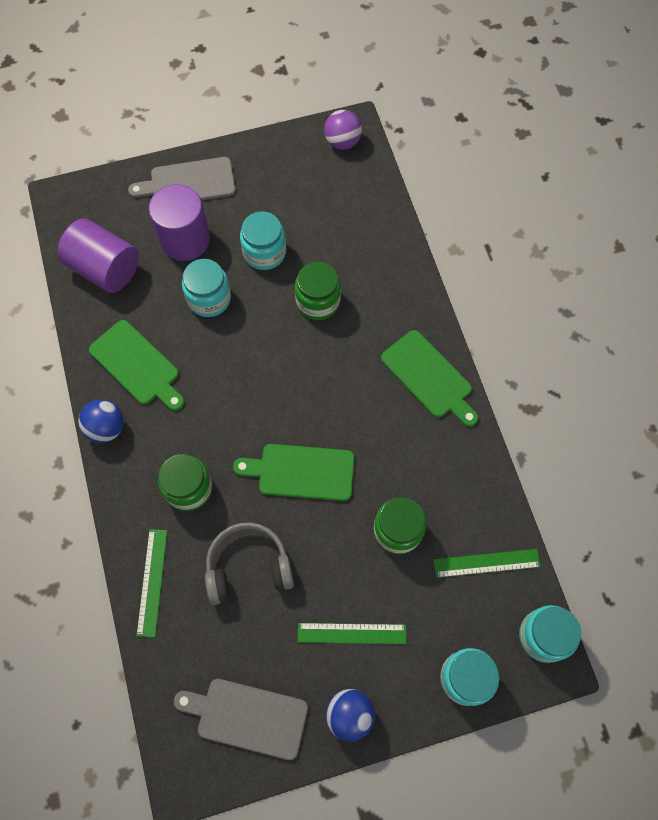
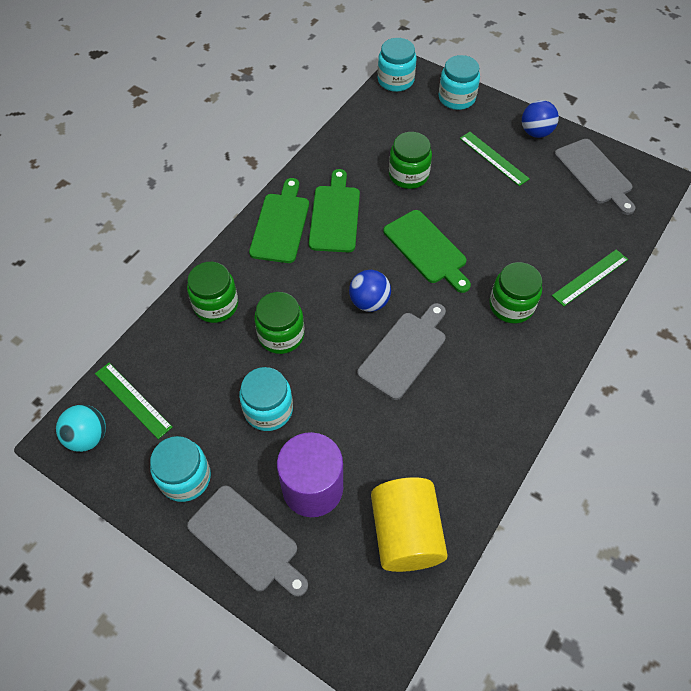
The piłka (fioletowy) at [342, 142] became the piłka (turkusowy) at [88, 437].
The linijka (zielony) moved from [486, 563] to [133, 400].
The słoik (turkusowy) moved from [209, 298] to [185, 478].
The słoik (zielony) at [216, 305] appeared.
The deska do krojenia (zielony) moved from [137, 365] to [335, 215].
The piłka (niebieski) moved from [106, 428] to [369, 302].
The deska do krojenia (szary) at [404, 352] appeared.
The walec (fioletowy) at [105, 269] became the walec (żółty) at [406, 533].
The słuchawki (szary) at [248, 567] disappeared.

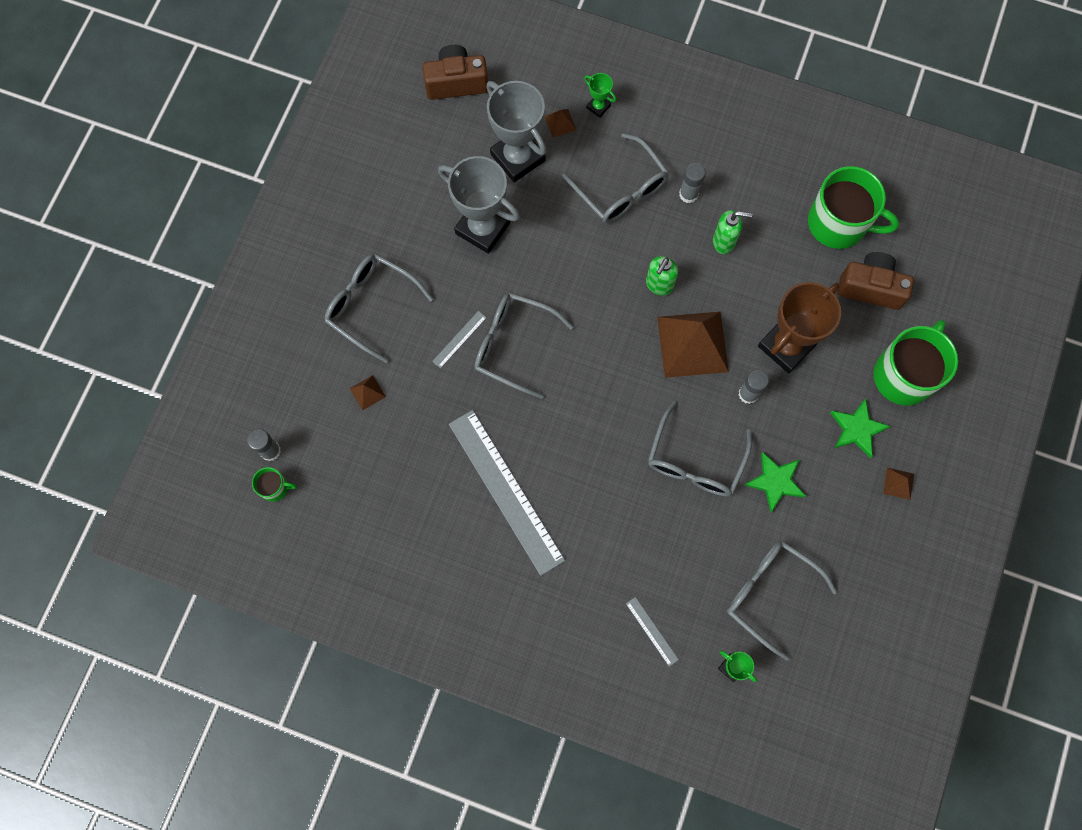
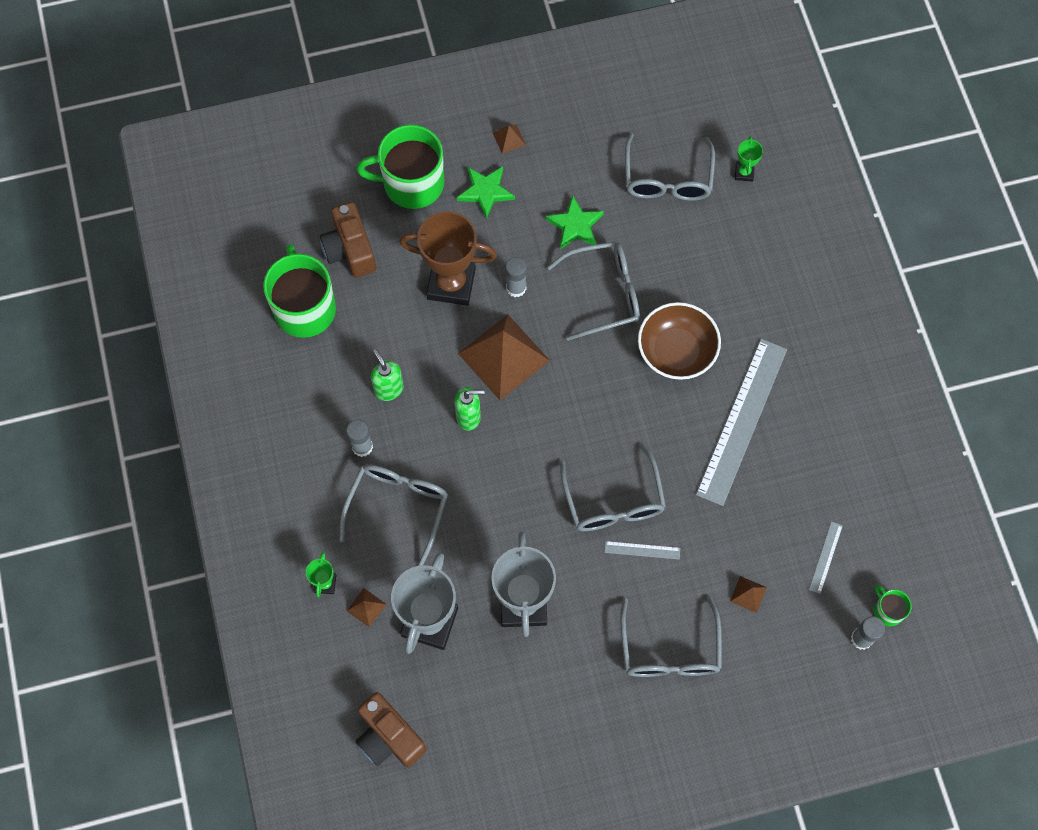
The miska (brązowy) at [676, 351] appeared.
The linijka (szary) moved from [652, 631] to [825, 557].

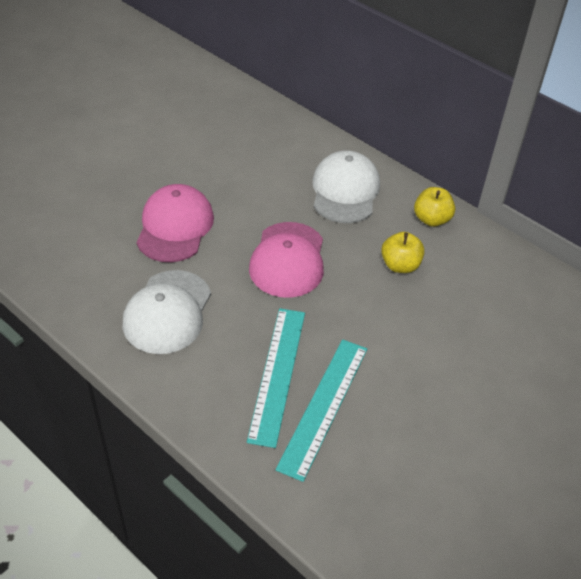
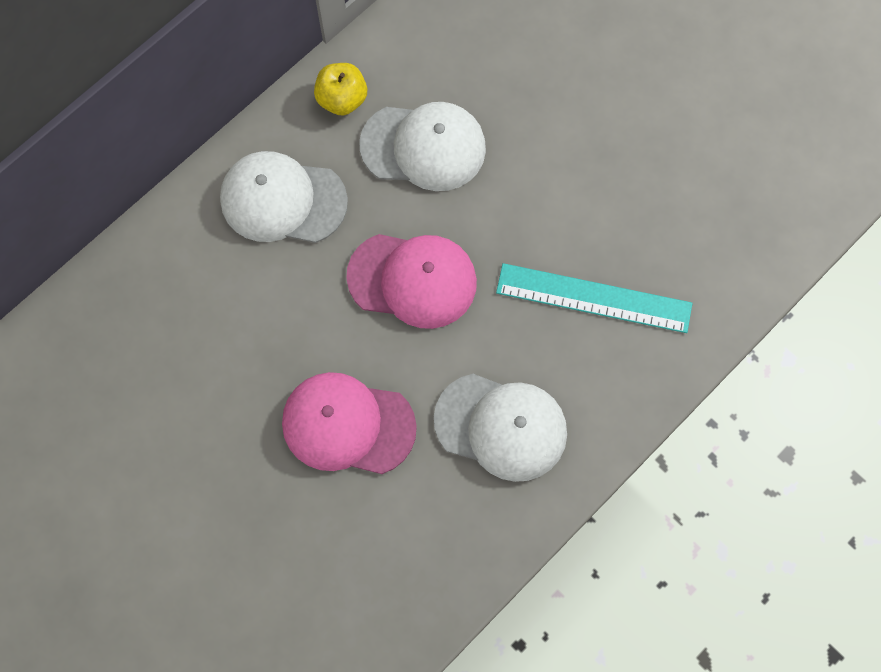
The jabłko (żółty) at [400, 265] was replaced by the czapka (biały) at [423, 147].
The linijka (turkusowy) at [324, 406] disappeared.

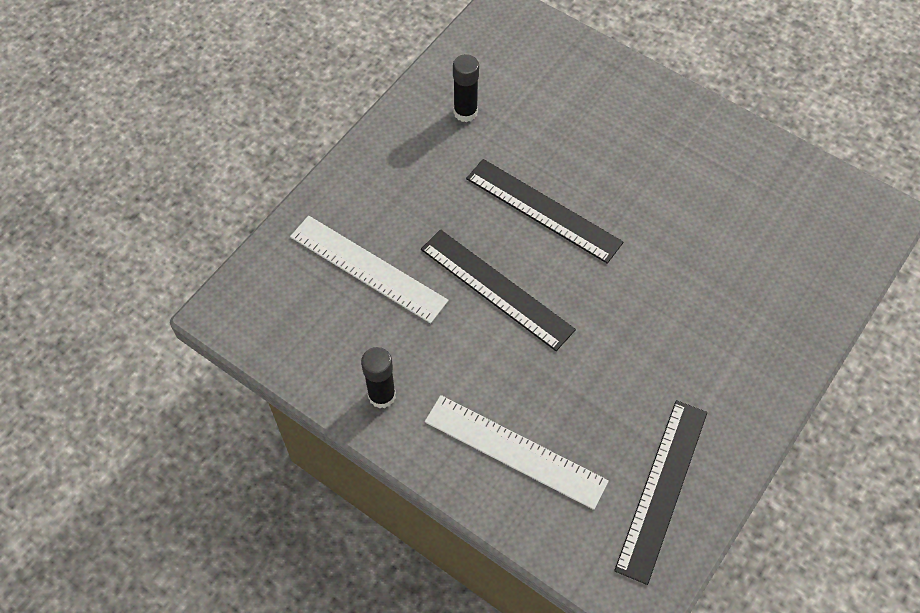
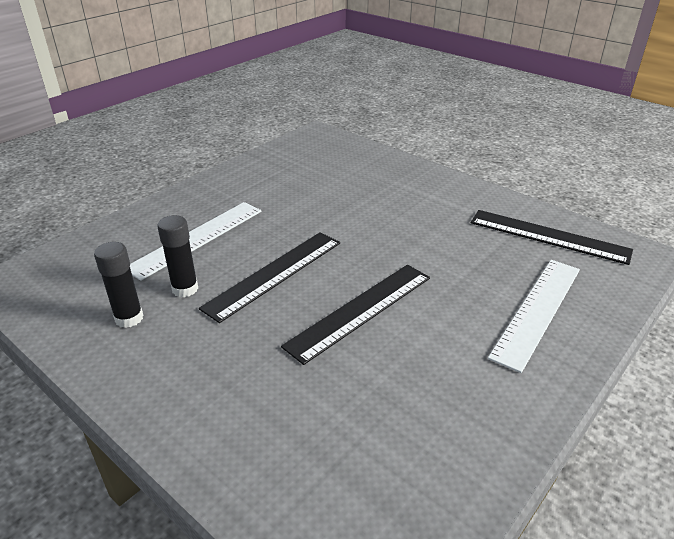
The linijka (biały) moved from [368, 268] to [197, 238].
The klej w sztyfcie (czarny) moved from [382, 395] to [185, 289].

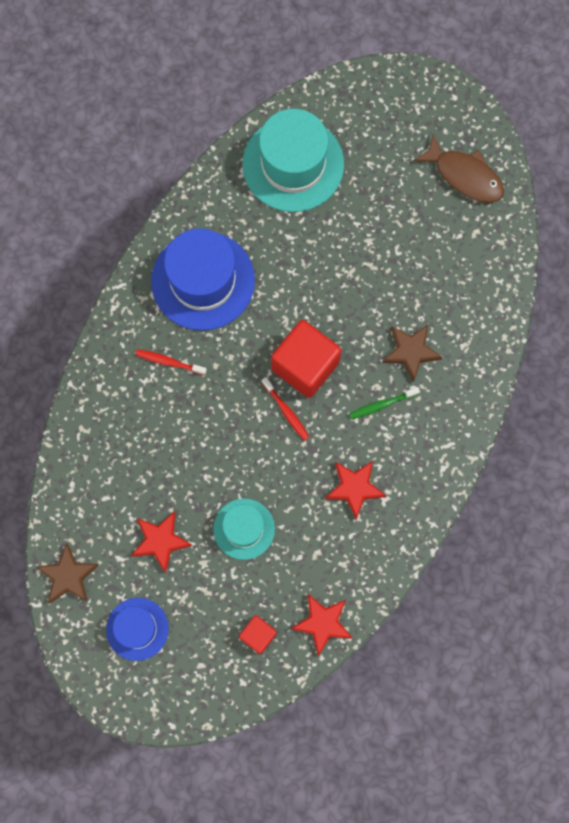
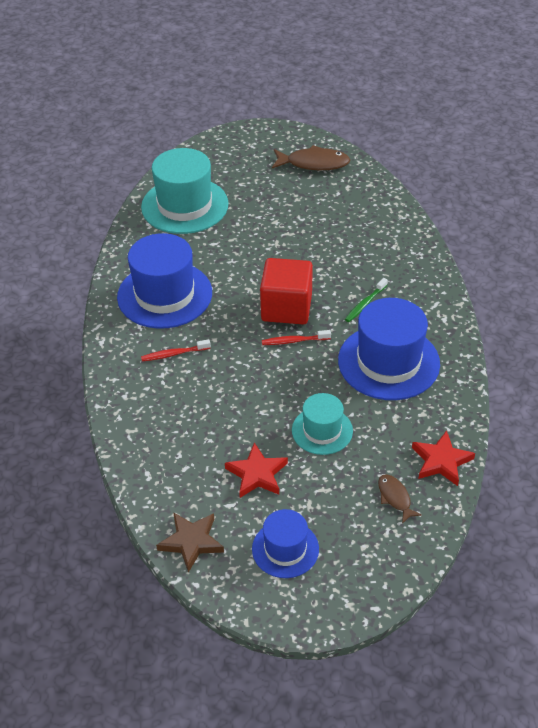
The szczoteczka do zębów (czerwony) at [286, 411] turned 150 degrees clockwise.
The gwiazda (czerwony) at [354, 488] was replaced by the kapelusz (niebieski) at [388, 362].
The sześcian (czerwony) at [258, 635] was replaced by the ryba (brązowy) at [395, 497].
The gwiazda (brązowy) at [411, 351] disappeared.

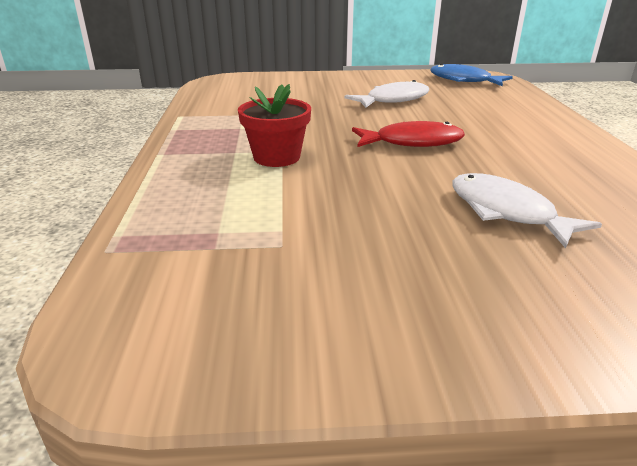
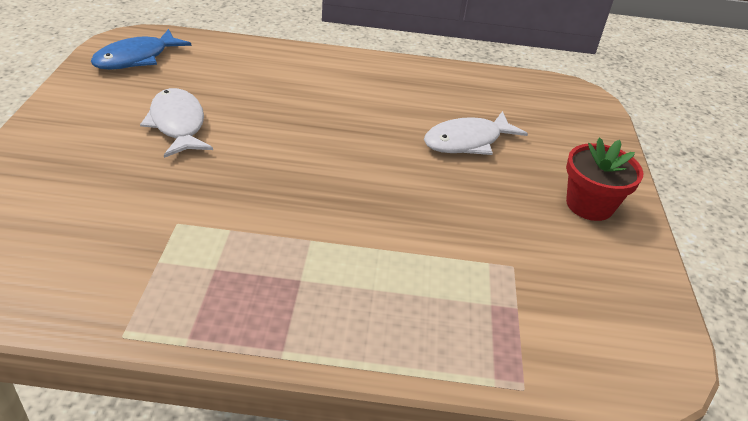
The doniczka (czerwony) moved from [276, 157] to [589, 205].
The ryba (czerwony) at [412, 142] disappeared.

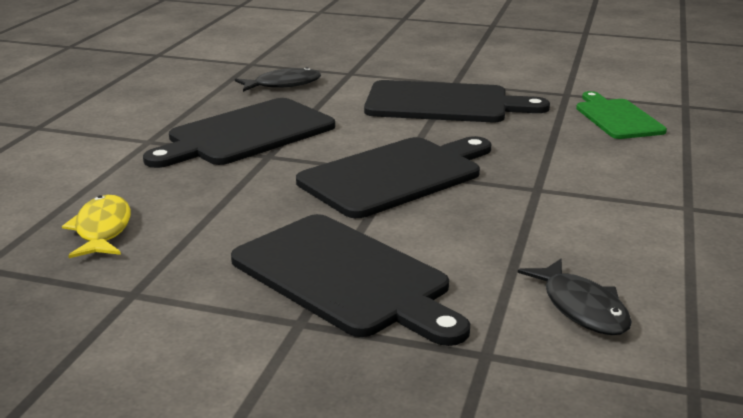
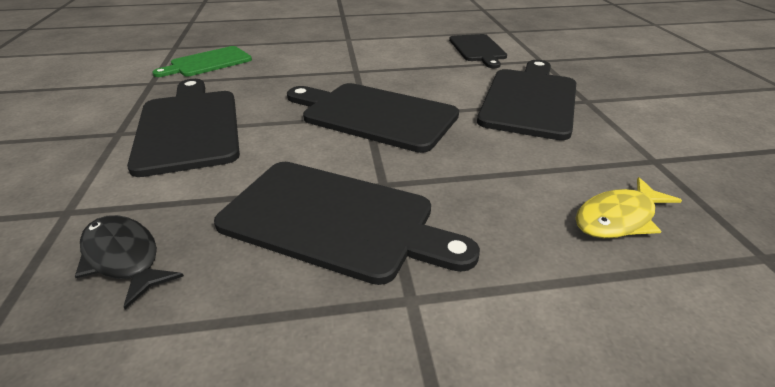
The ryba (czarny) at [581, 308] was replaced by the deska do krojenia (czarny) at [477, 49].

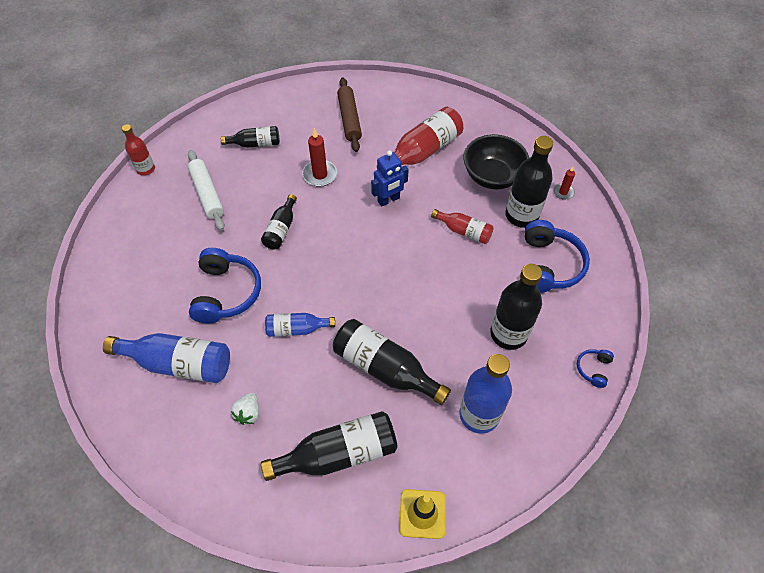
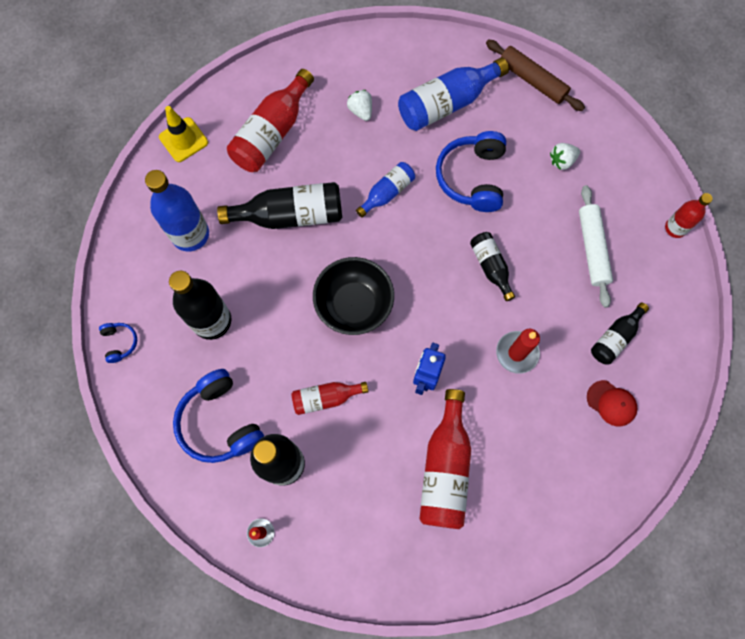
The butelka (czarny) at [339, 454] became the butelka (czerwony) at [272, 133].
The miska (czarny) moved from [492, 176] to [354, 305].
The słuchawki (niebieski) at [226, 293] turned 45 degrees clockwise.
The wałek do ciasta (brązowy) moved from [349, 119] to [532, 80].
The truskawka (biały) at [562, 161] appeared.
The wałek do ciasta (biały) at [207, 194] turned 60 degrees clockwise.
The czapka (czerwony) at [611, 403] appeared.

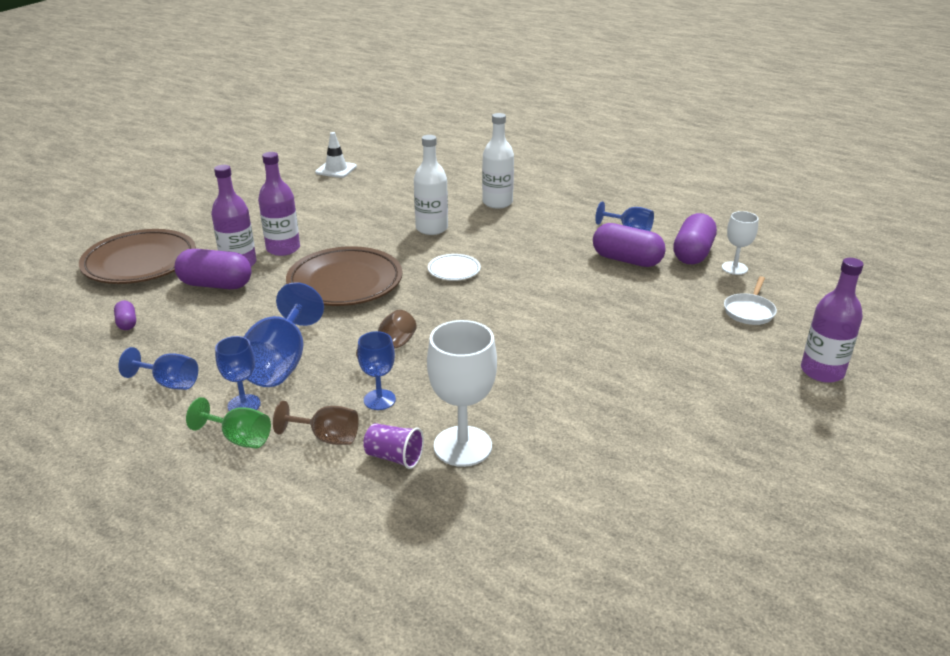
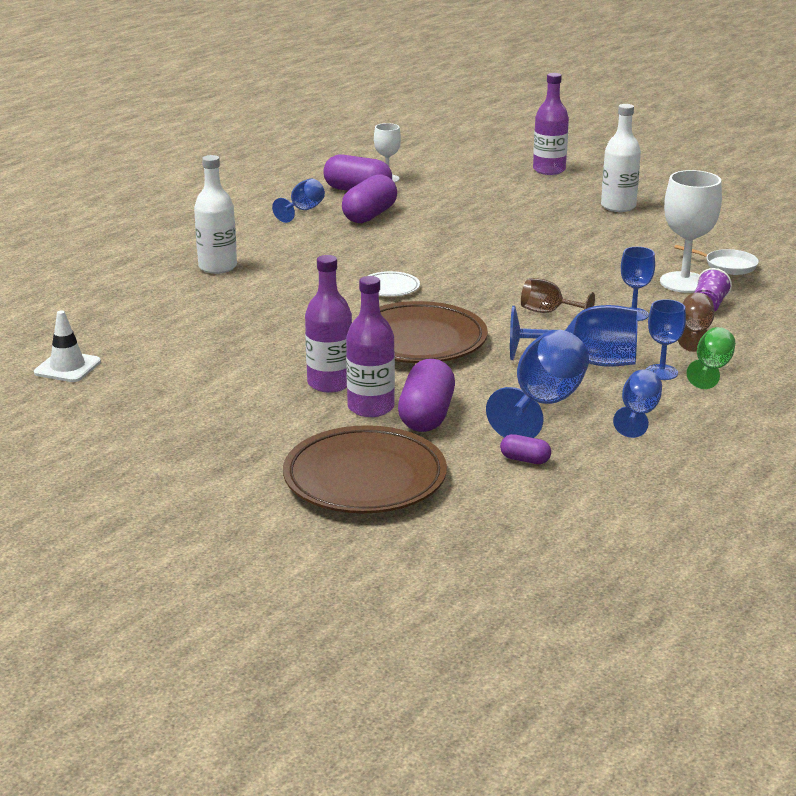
The kielich (niebieski) at [543, 404] appeared.
The kapsułka (fioletowy) at [127, 323] turned 45 degrees clockwise.
The butelka (biały) moved from [431, 228] to [618, 206].
The patelnia (biały) moved from [749, 311] to [727, 266].

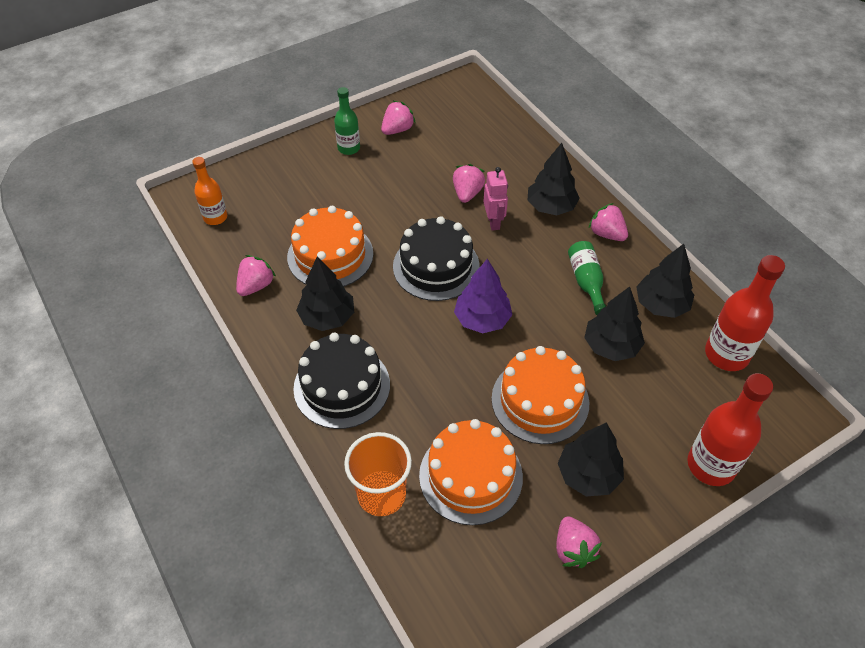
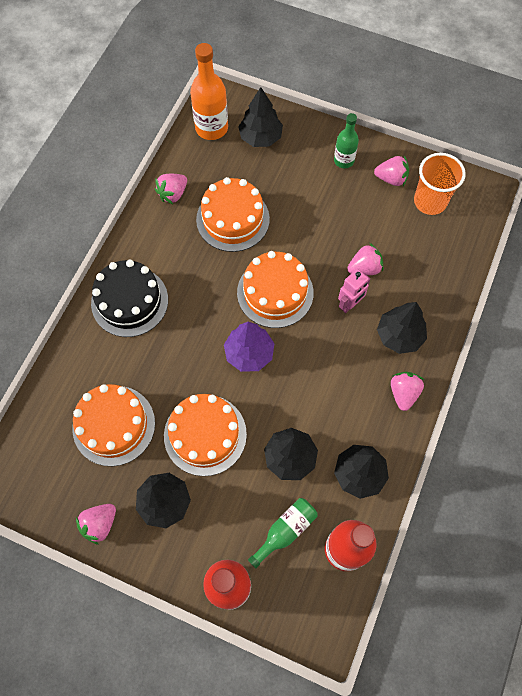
The truskawka (różowy) at [256, 285] turned 135 degrees clockwise.
The butelka (pomarańczowy) at [215, 217] changed to 1.63 times the size.
The tort (czarny) at [436, 266] became the tort (pomarańczowy) at [275, 292].
The drzewko (czarny) moved from [327, 317] to [260, 137].
The butelka (zielony) moved from [586, 282] to [285, 531].
The szklanka (pomarańczowy) moved from [381, 494] to [430, 201].

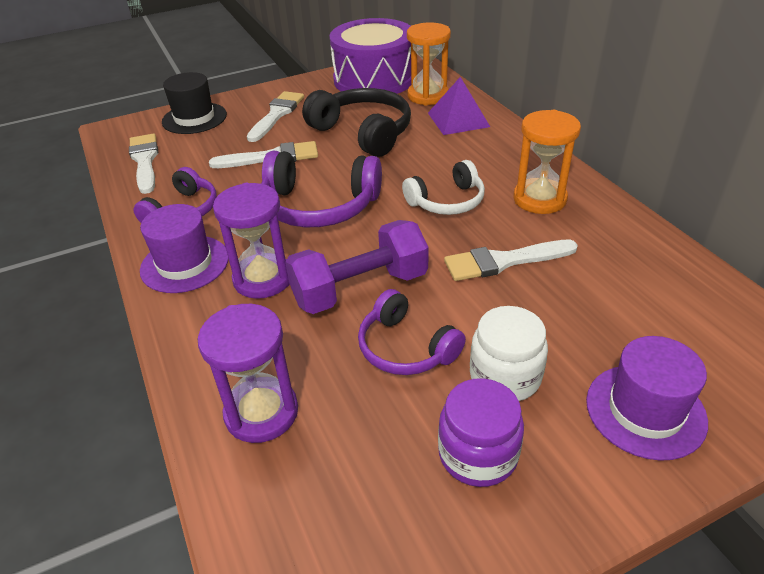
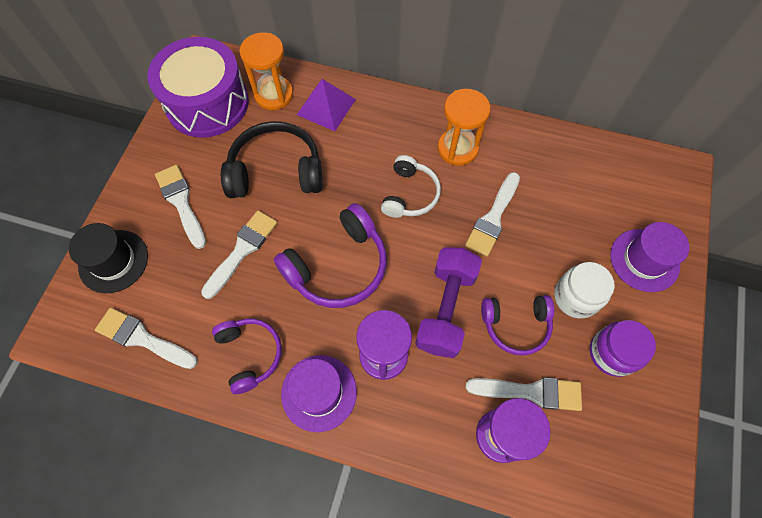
The pędzel (biały) at [530, 392] appeared.

